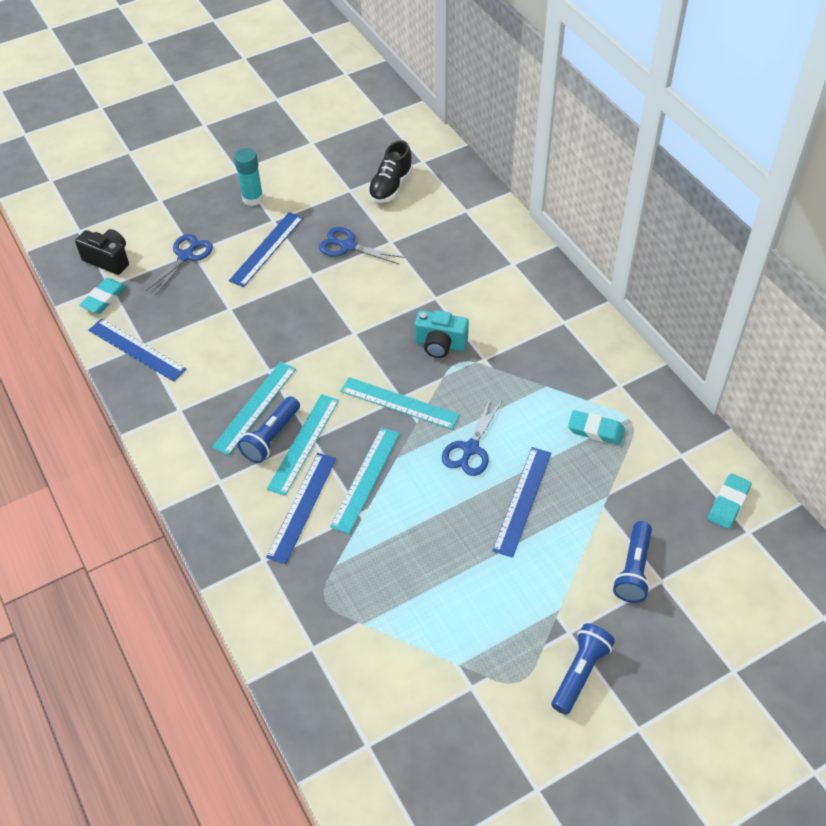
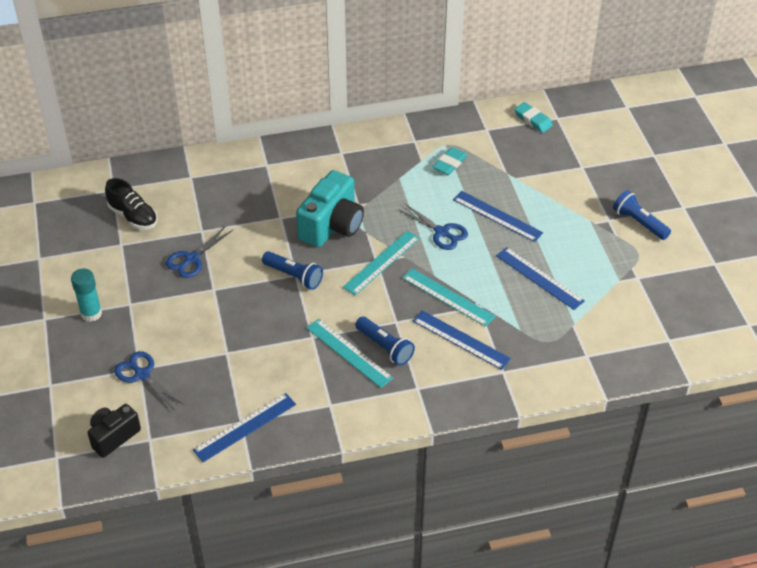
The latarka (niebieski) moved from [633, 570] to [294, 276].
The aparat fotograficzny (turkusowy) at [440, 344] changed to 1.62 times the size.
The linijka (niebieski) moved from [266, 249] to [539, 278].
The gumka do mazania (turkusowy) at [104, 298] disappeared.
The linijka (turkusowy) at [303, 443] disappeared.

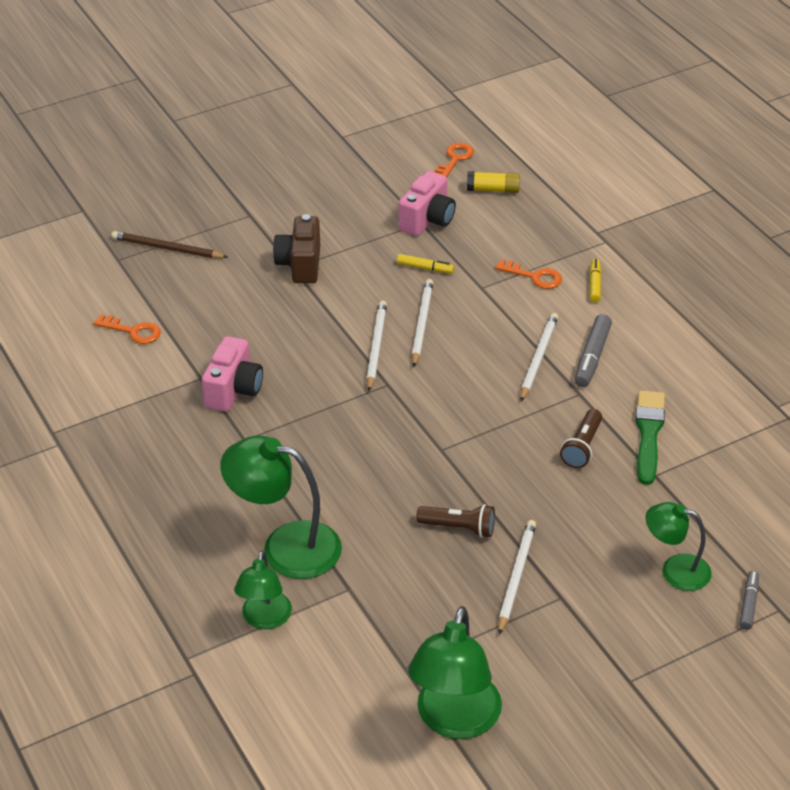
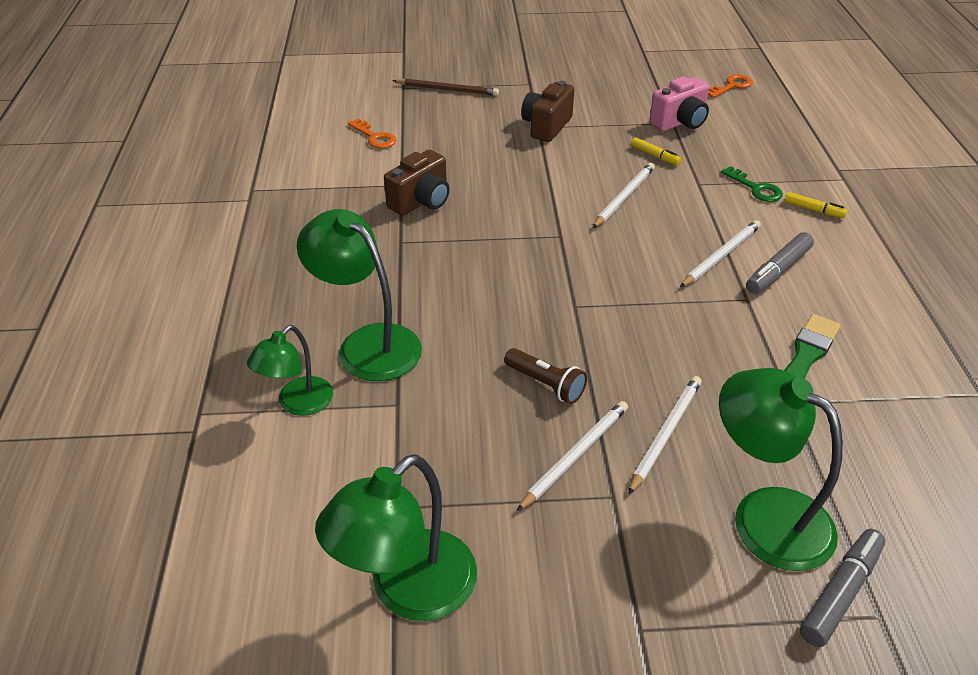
The aparat fotograficzny (różowy) at [234, 390] became the aparat fotograficzny (brązowy) at [421, 201].
The ołówek (brązowy) at [167, 248] turned 150 degrees clockwise.
The ołówek (biały) moved from [376, 347] to [665, 434].
The lampka (zielony) at [675, 570] changed to 1.62 times the size.
The klucz (pomarańczowy) at [534, 276] became the klucz (zielony) at [756, 188].
The flamaster (żółty) at [595, 284] turned 90 degrees clockwise.
The flamaster (szary) at [748, 604] changed to 1.60 times the size.
The klej w sztyfcie (żółty) at [493, 190] disappeared.
The latarka (brązowy) at [582, 447] disappeared.

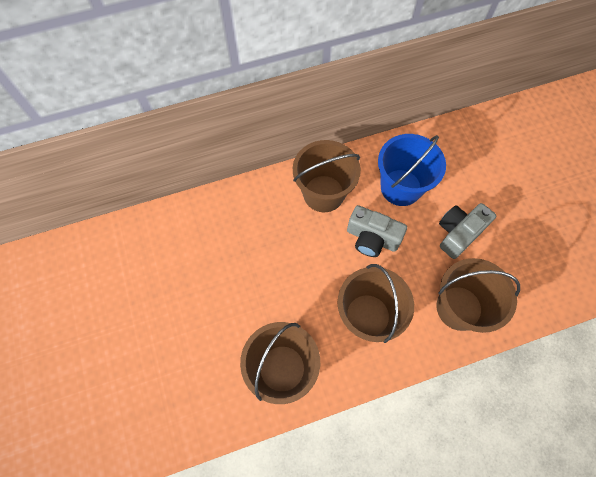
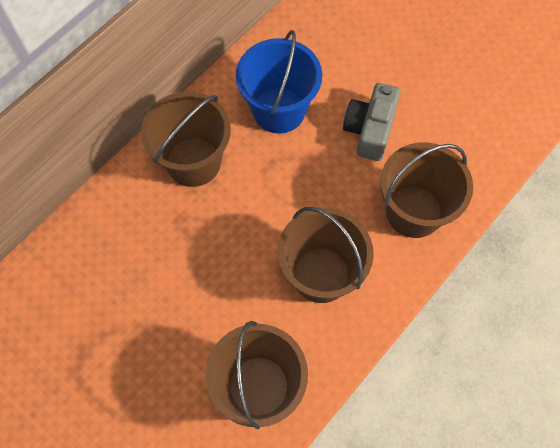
The aparat fotograficzny (szary) at [372, 238] disappeared.

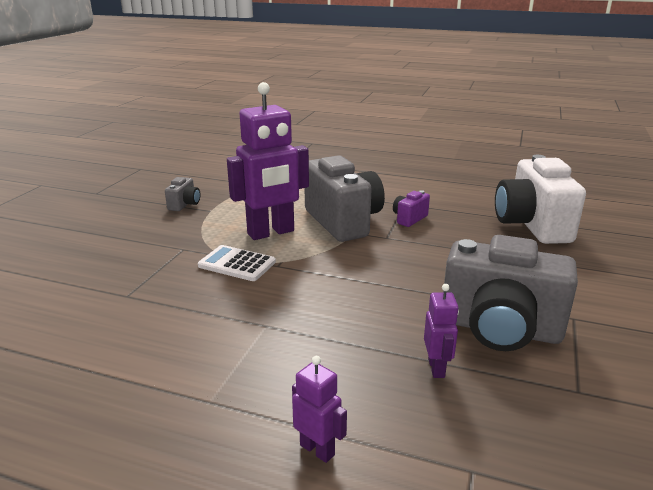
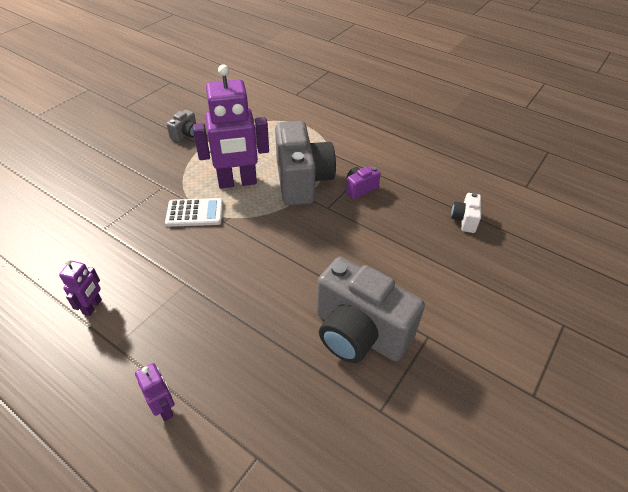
The robot (fioletowy) moved from [436, 368] to [92, 307].
The kalkulator (biały) at [237, 264] turned 135 degrees clockwise.
The aparat fotograficzny (biały) at [532, 225] changed to 0.44 times the size.

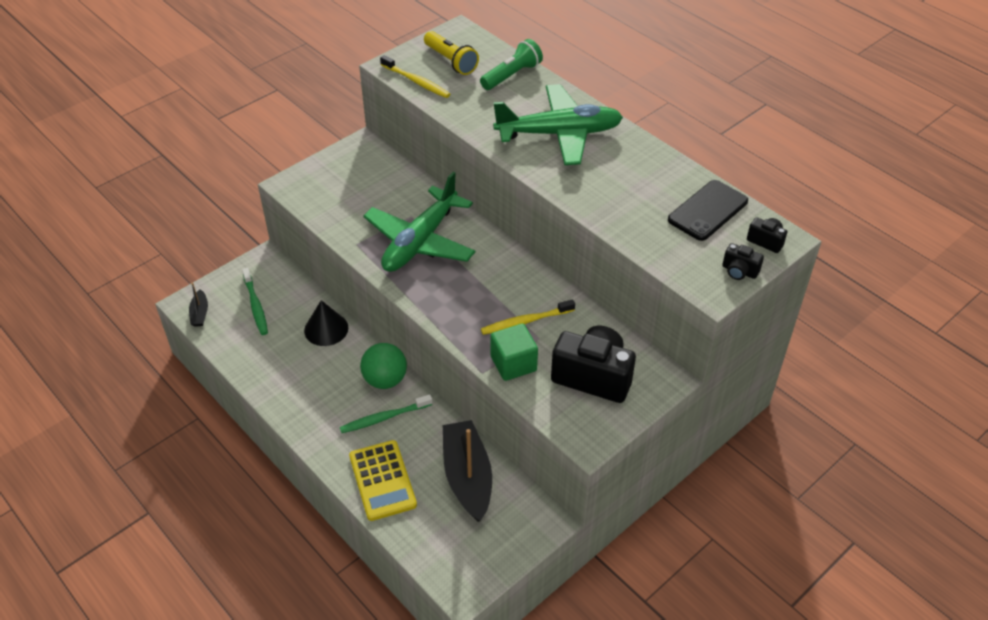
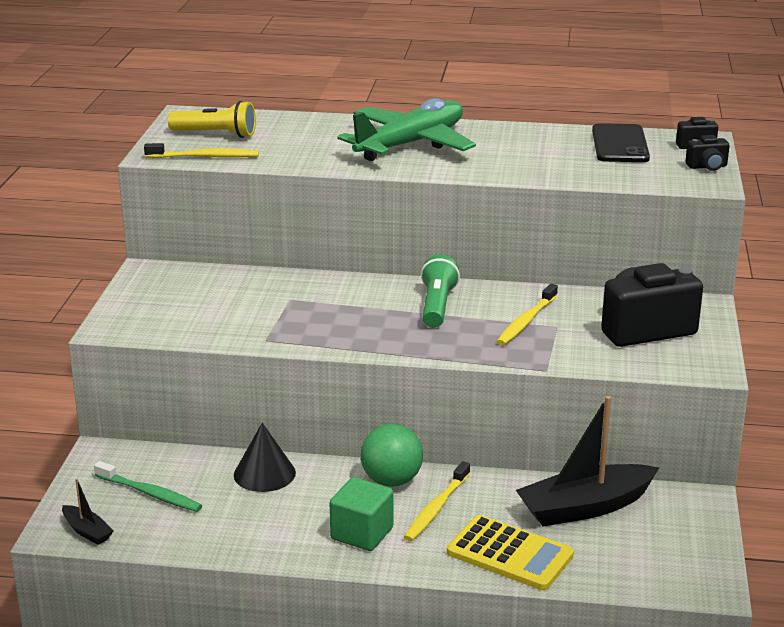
The sześcian (zielony) moved from [513, 364] to [362, 533].
The szczoteczka do zębów (zielony) at [384, 418] became the szczoteczka do zębów (żółty) at [436, 508].
The latarka (zielony) moved from [512, 75] to [437, 306].
The łódka (czarny) at [467, 477] turned 60 degrees counterclockwise.
The samolot (zielony) at [420, 241] disappeared.

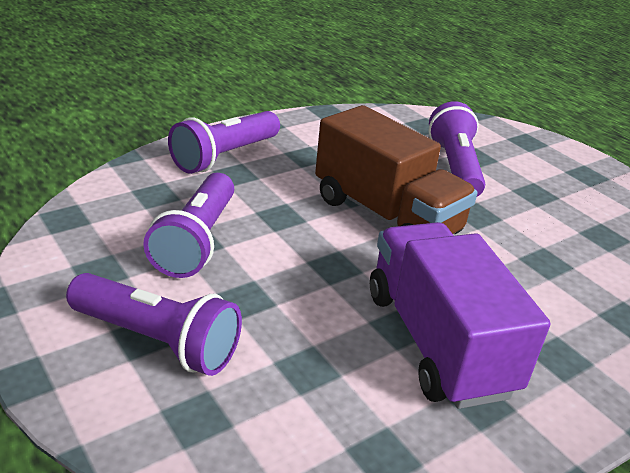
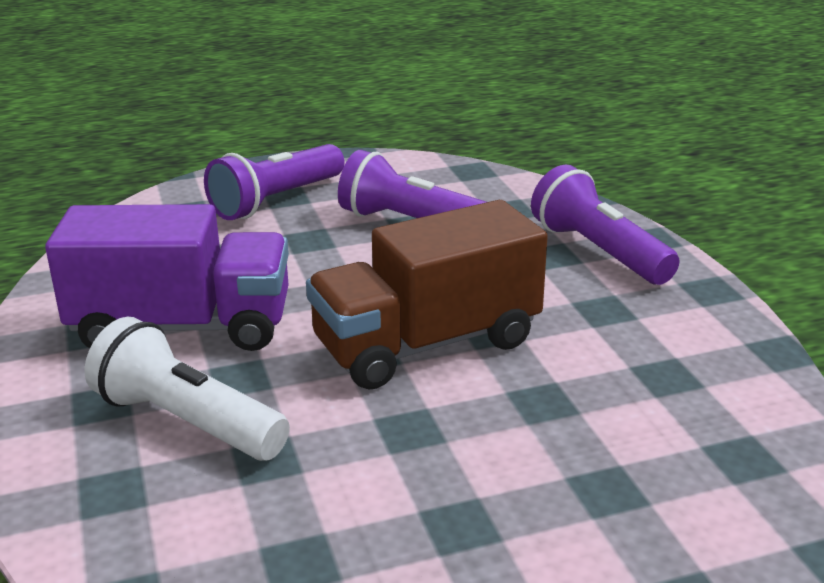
The latarka (biały) at [187, 422] appeared.
The latarka (fioletowy) at [455, 167] disappeared.

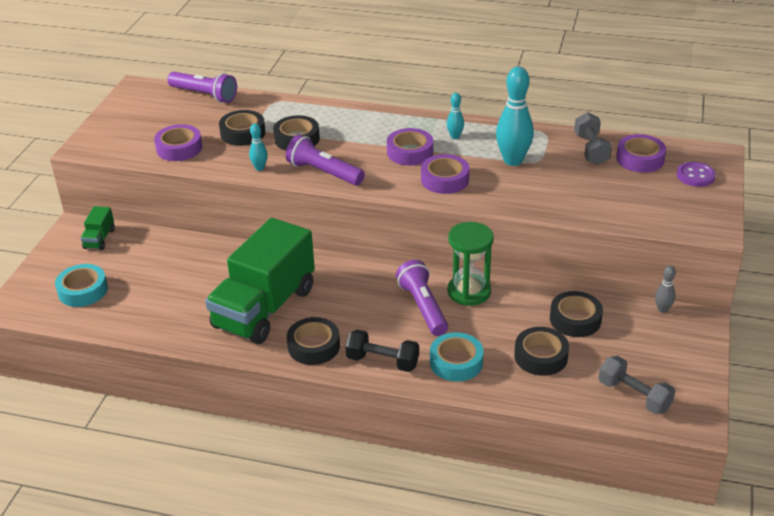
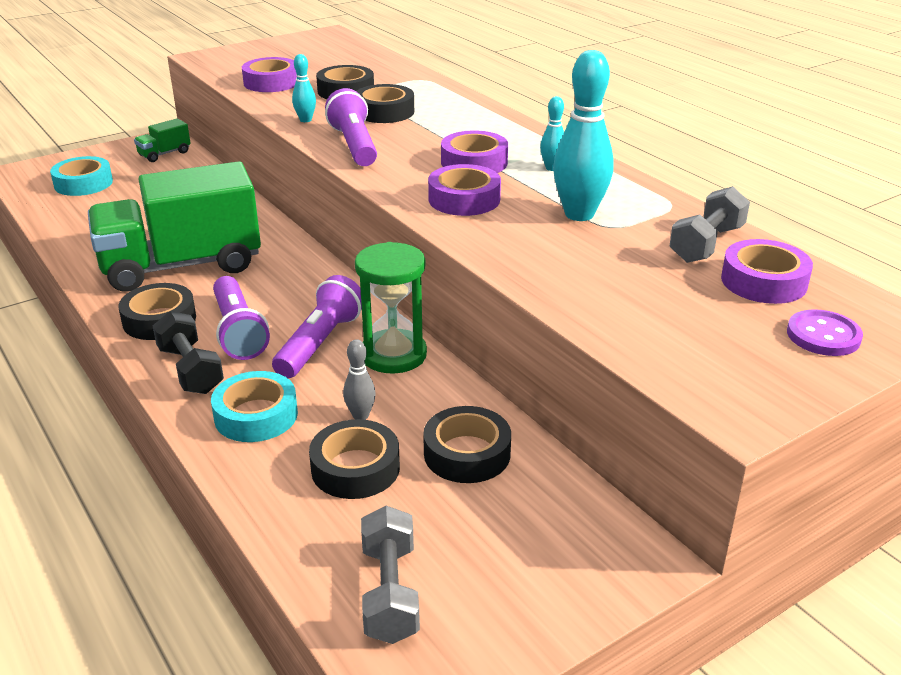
The latarka (fioletowy) moved from [204, 95] to [238, 331].
The kręgiel (szary) moved from [662, 309] to [360, 415].

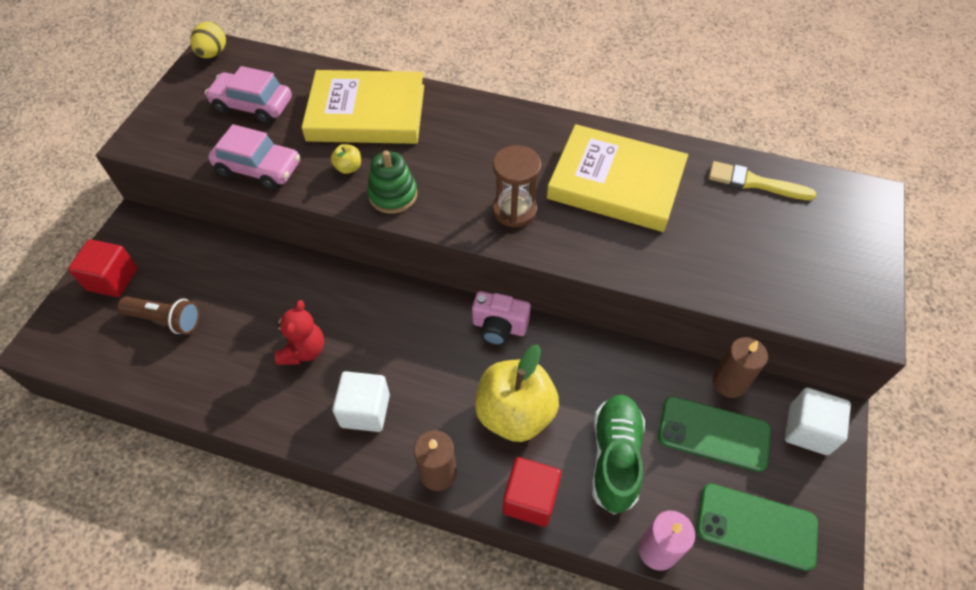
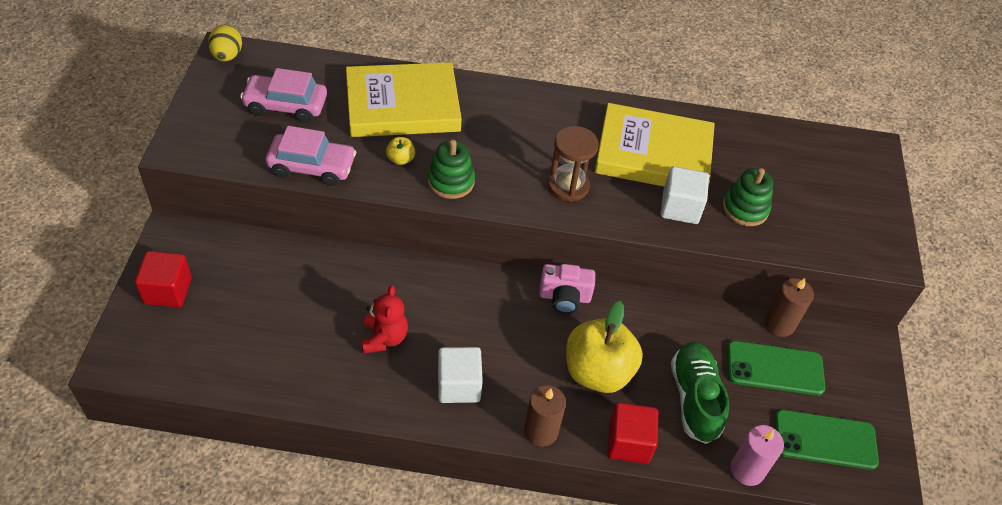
The sześcian (biały) moved from [808, 430] to [680, 208].
The zabawka nakładanka (zielony) at [745, 208] appeared.
The latarka (brązowy) at [166, 320] disappeared.
The pędzel (żółty) at [754, 183] disappeared.

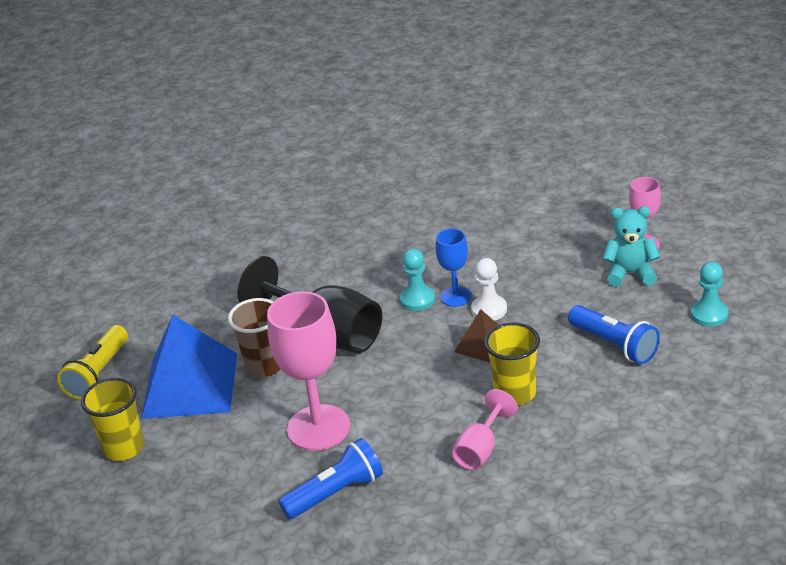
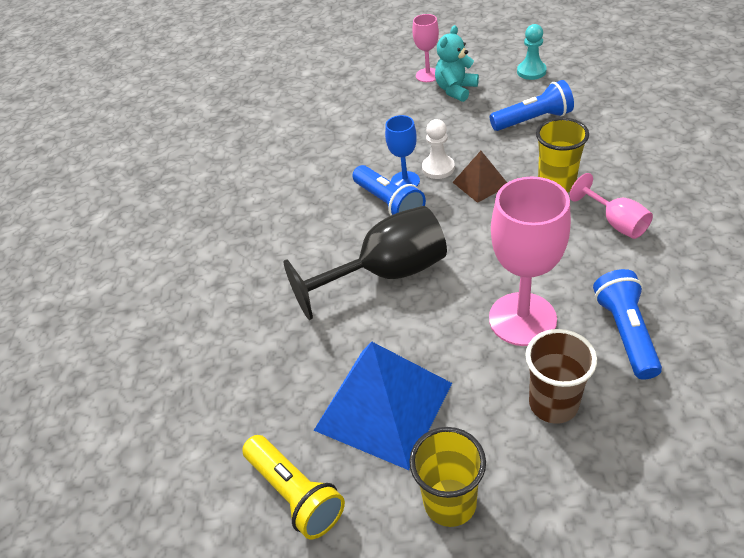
The pionek (turkusowy) at [417, 299] was replaced by the latarka (niebieski) at [389, 204].
The szklanka (brązowy) moved from [264, 366] to [553, 404].

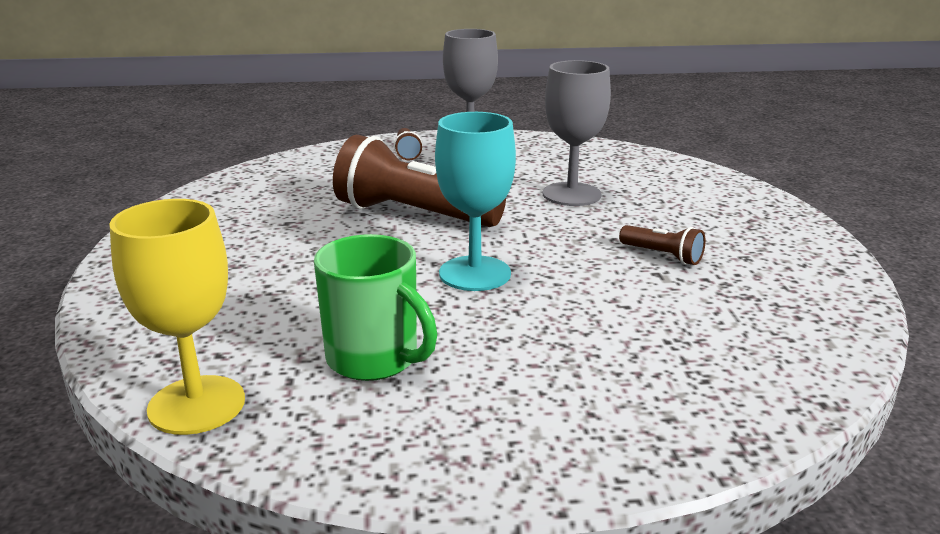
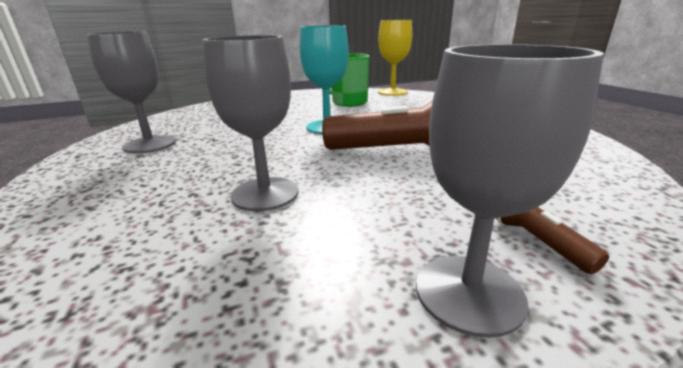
The kielich (szary) at [150, 144] appeared.
The latarka (brązowy) at [662, 256] disappeared.

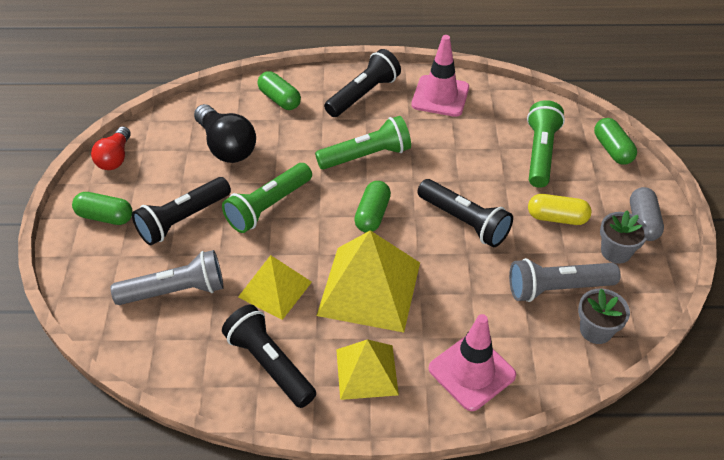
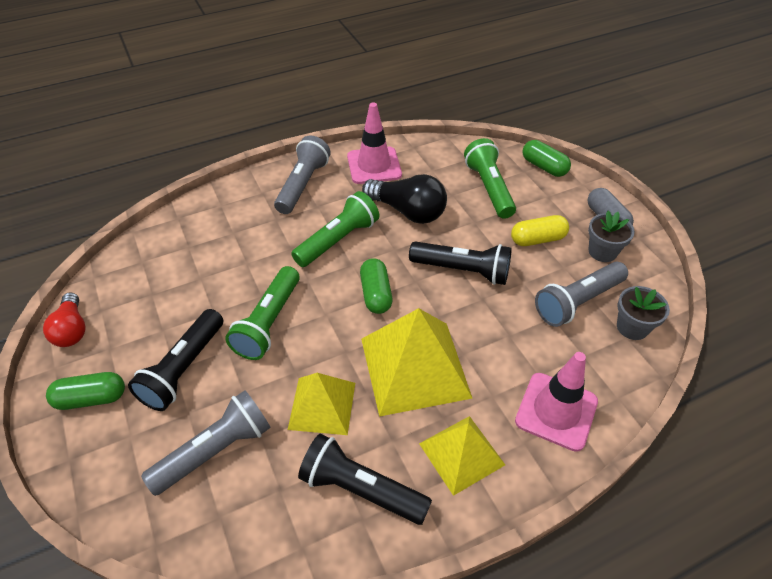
The latarka (czarny) at [363, 94] became the latarka (szary) at [303, 185].
The żarówka (czarny) moved from [226, 146] to [408, 211].
The kapsułka (zielony) at [280, 99] disappeared.

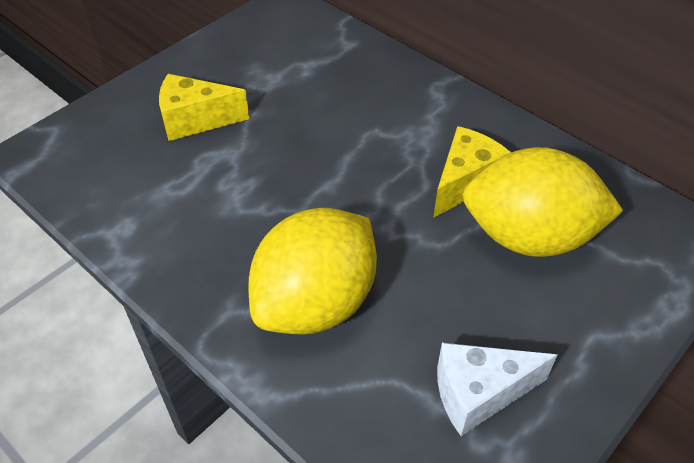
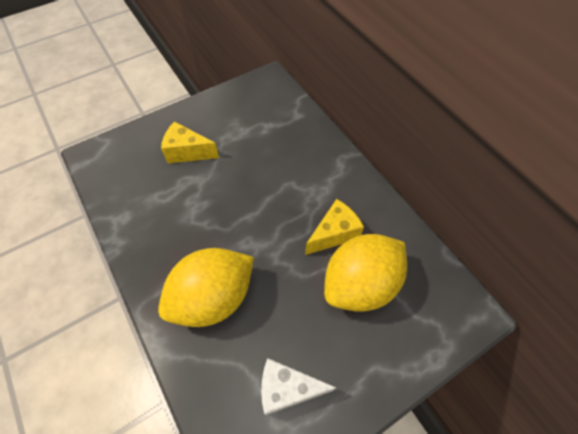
The cytryna (żółty) at [529, 236] turned 60 degrees counterclockwise.

